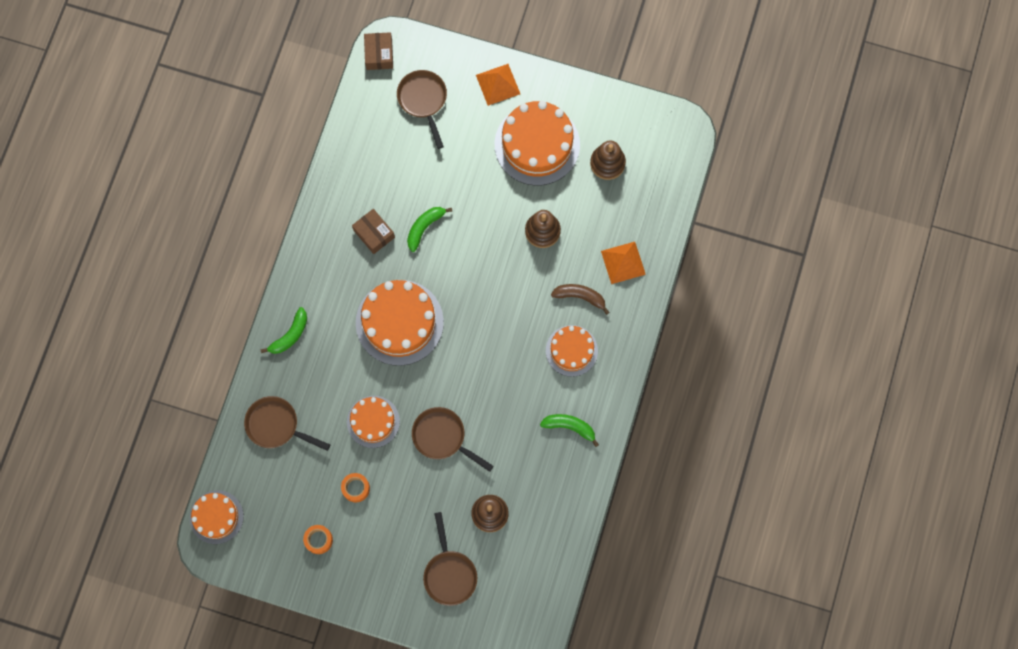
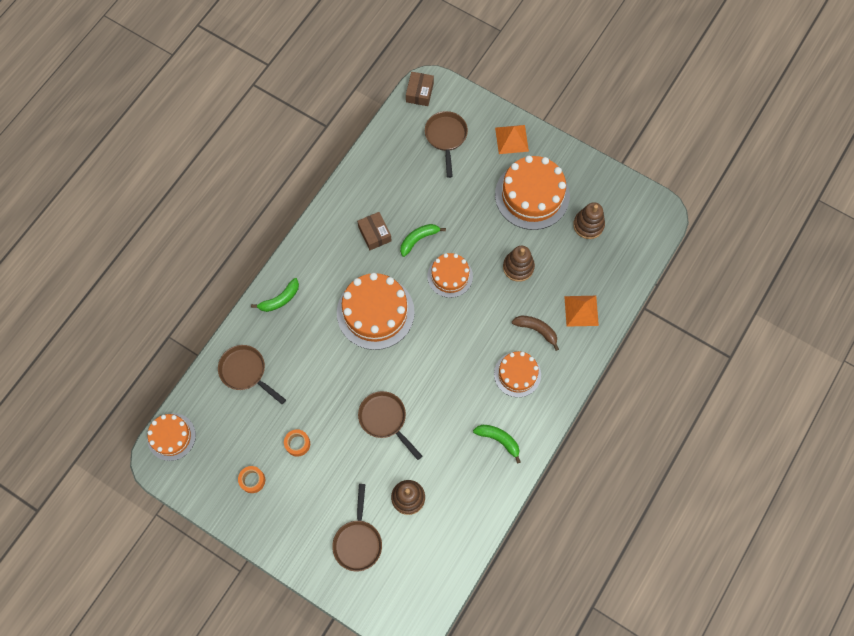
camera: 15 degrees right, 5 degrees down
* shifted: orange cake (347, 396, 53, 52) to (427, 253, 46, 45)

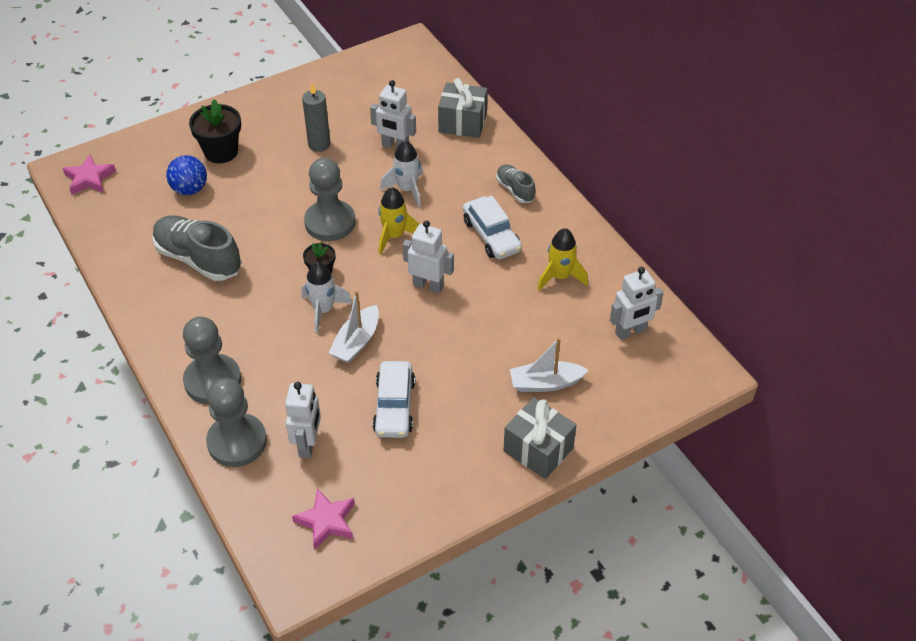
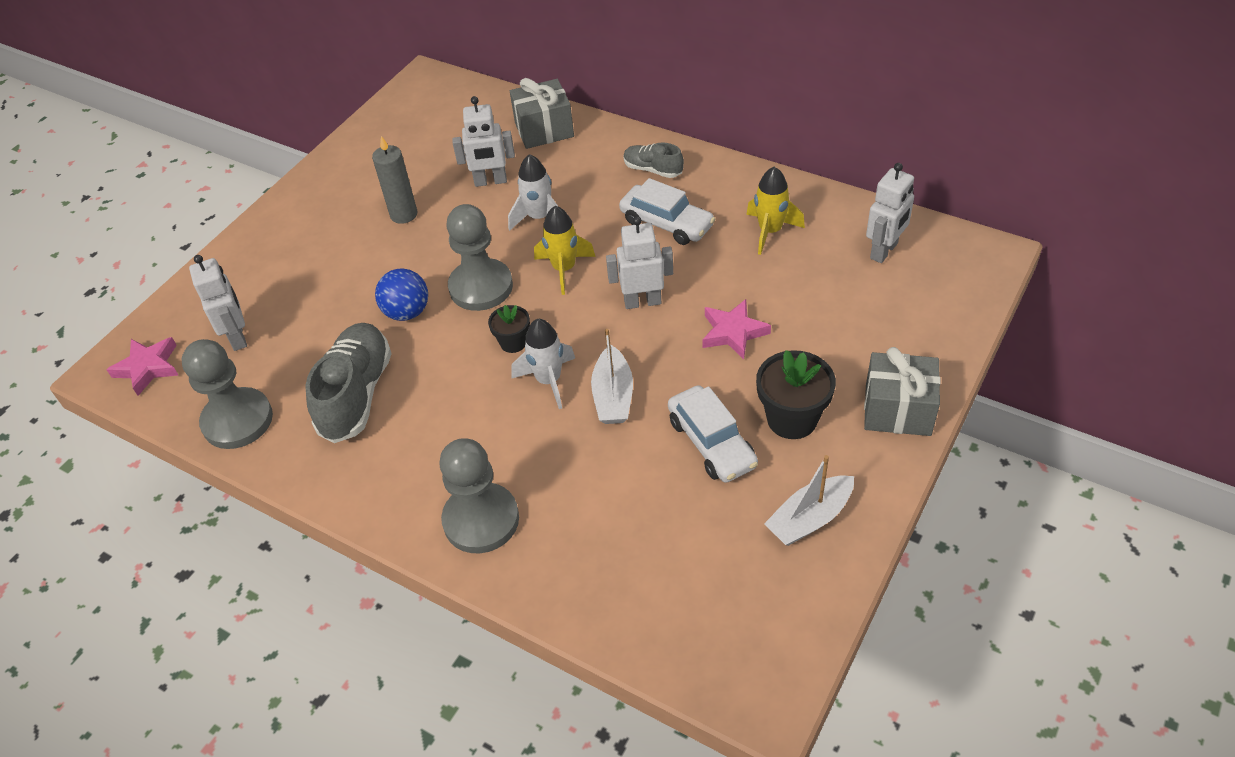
camera: 25 degrees left, 0 degrees up
* shifted: grey pawn (206, 378, 61, 89) to (182, 339, 91, 110)
* shifted: white robot (285, 382, 36, 76) to (189, 255, 58, 96)
* rotated: grey shoe (152, 215, 90, 66) = (305, 323, 87, 120) 90 degrees clockwise
* shifted: blue ball (166, 155, 41, 40) to (375, 268, 53, 53)
* shifted: pink star (292, 488, 63, 62) to (703, 299, 68, 60)
* shifted: black flower pot (189, 99, 52, 64) to (756, 350, 80, 89)
* shifted: white boat (510, 338, 78, 54) to (764, 455, 90, 91)

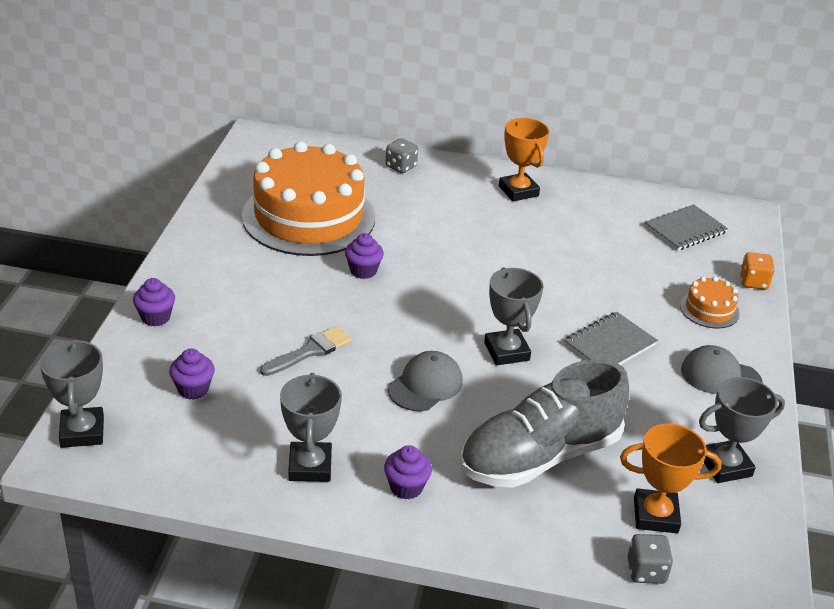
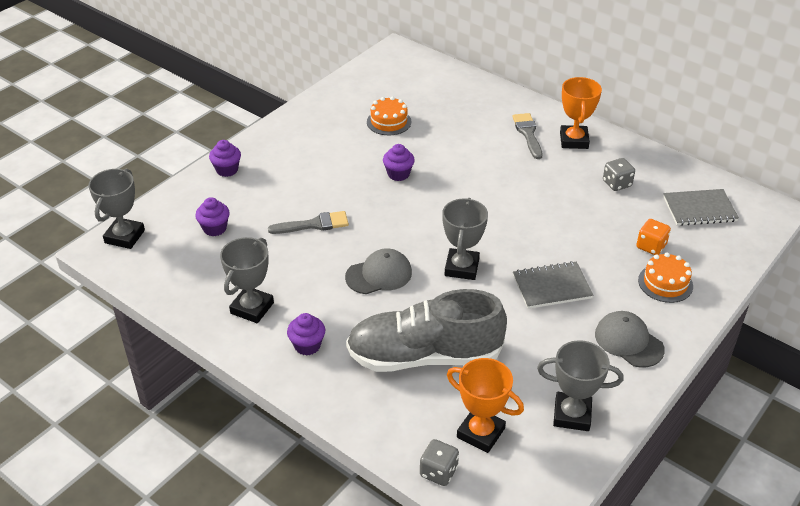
camera: 30 degrees right, 5 degrees up
* scaled: orange cake (242, 141, 133, 115) = (367, 96, 45, 39) x0.41
* new: grey brush (512, 113, 30, 46)
* shifted: grey dice (386, 138, 32, 35) to (603, 158, 32, 33)
* shifted: orange dice (740, 252, 35, 38) to (636, 219, 35, 36)

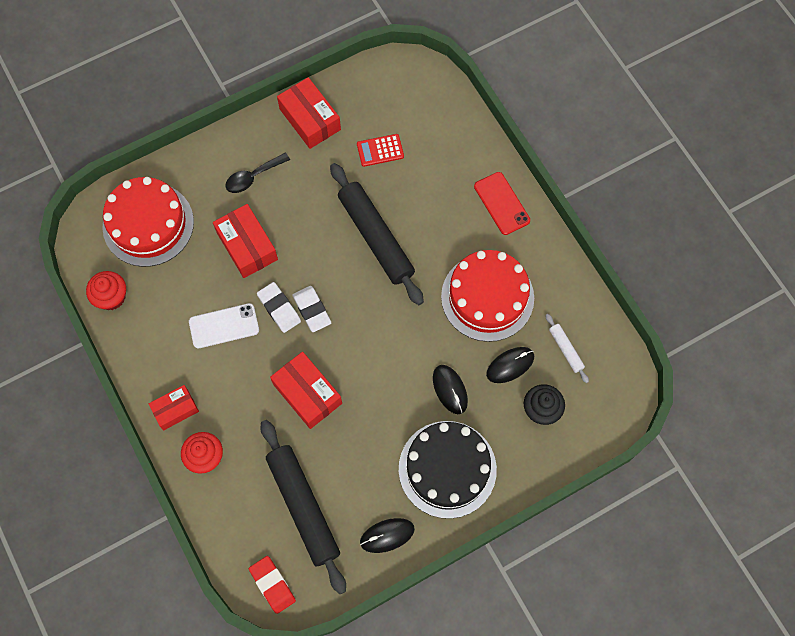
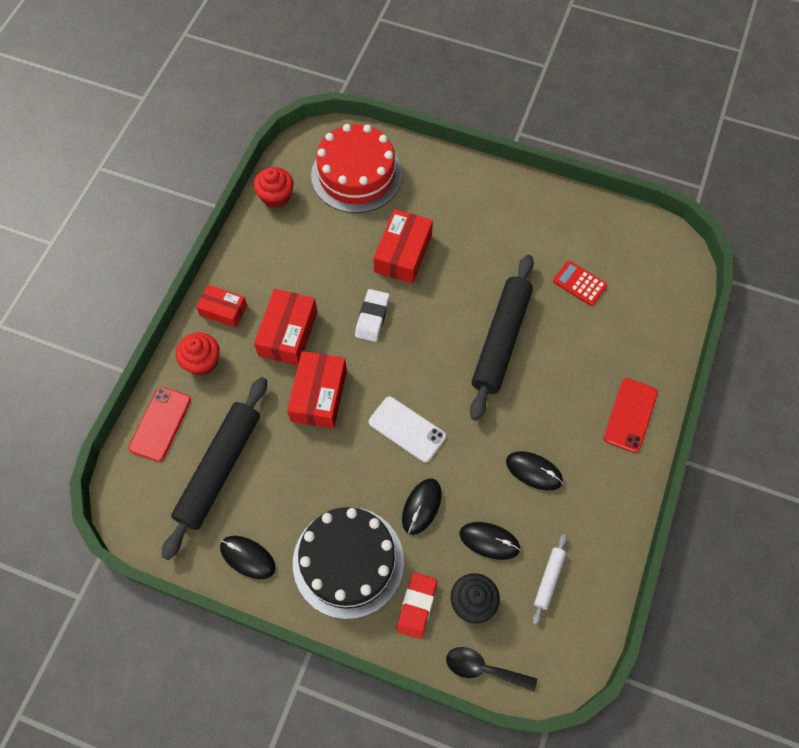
camera: 50 degrees right, 5 degrees down
* new: red phone (129, 387, 62, 75)
* shifted: red box (277, 77, 64, 72) to (254, 289, 63, 77)
* shifted: white phone (189, 303, 70, 45) to (369, 396, 77, 66)
* shifted: red eraser (249, 556, 47, 58) to (397, 572, 40, 67)
* shifted: black spoon (225, 153, 65, 40) to (446, 647, 91, 44)
* swapped: red cake (441, 250, 93, 92) to black mouse (506, 451, 57, 40)
* gone: white eraser (293, 286, 38, 46)

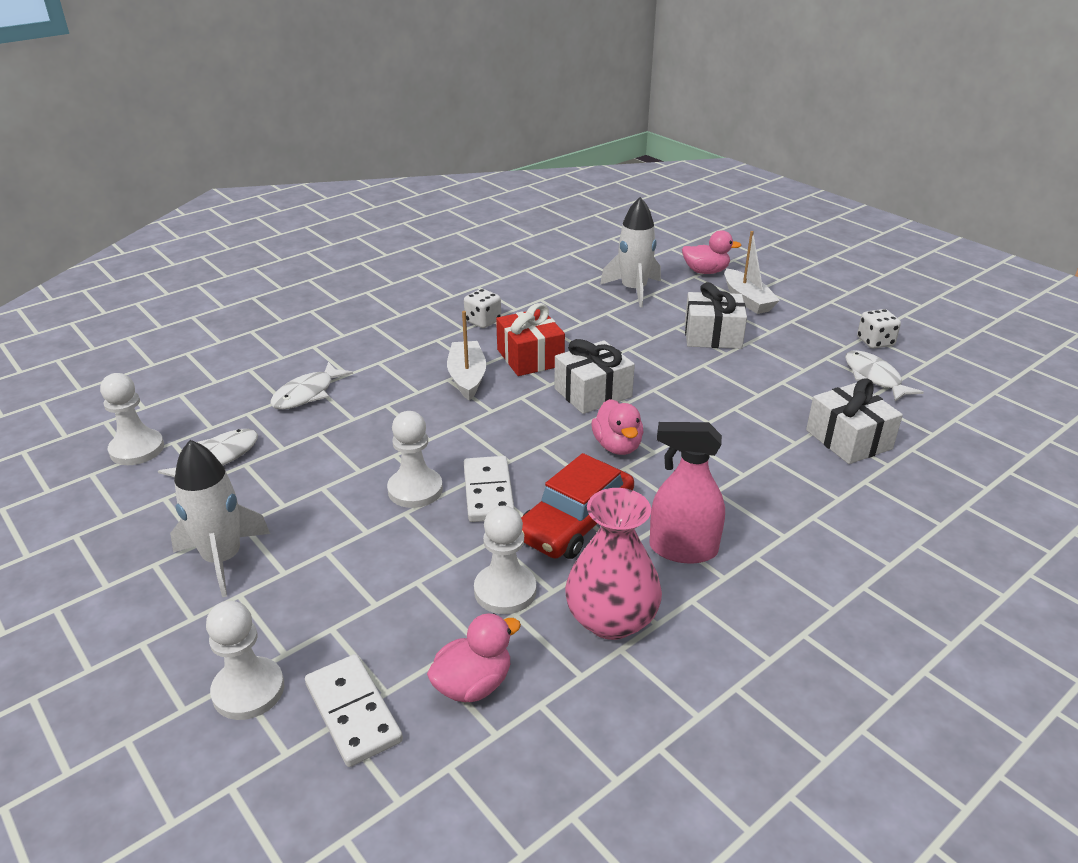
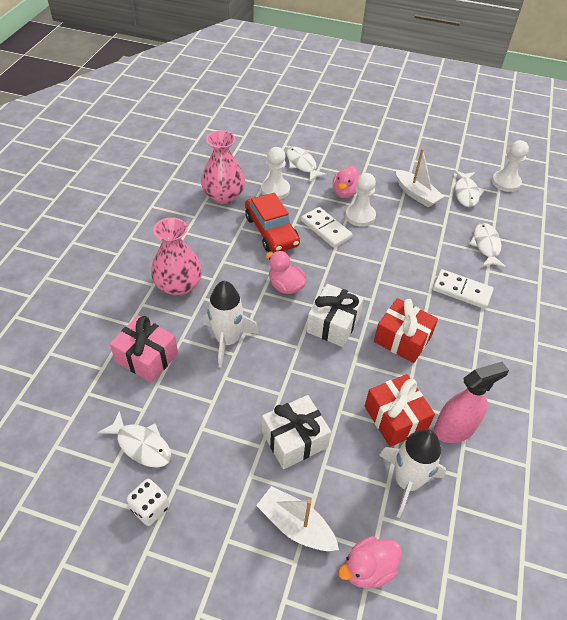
camera: 145 degrees right, 15 degrees up
* repainted: white gift (806, 378, 97, 86) to pink gift (110, 315, 68, 68)
* new: pink vase (151, 217, 51, 79)
* shifted: white rocket (170, 440, 100, 157) to (203, 281, 56, 87)
* rotated: red car (521, 453, 113, 106) = (245, 193, 55, 60) 150 degrees clockwise
* new: white fish (286, 147, 41, 35)
* shifted: pink duck (427, 613, 94, 89) to (333, 166, 26, 32)
* new: red gift (365, 374, 70, 73)
* shifted: white boat (447, 311, 39, 89) to (396, 149, 48, 58)
* shifted: white domino (305, 654, 98, 113) to (433, 269, 61, 40)
* shifted: pink spray bottle (649, 422, 76, 142) to (434, 362, 75, 81)
* gone: white pawn (206, 600, 78, 120)
* gone: white dice (464, 289, 37, 39)

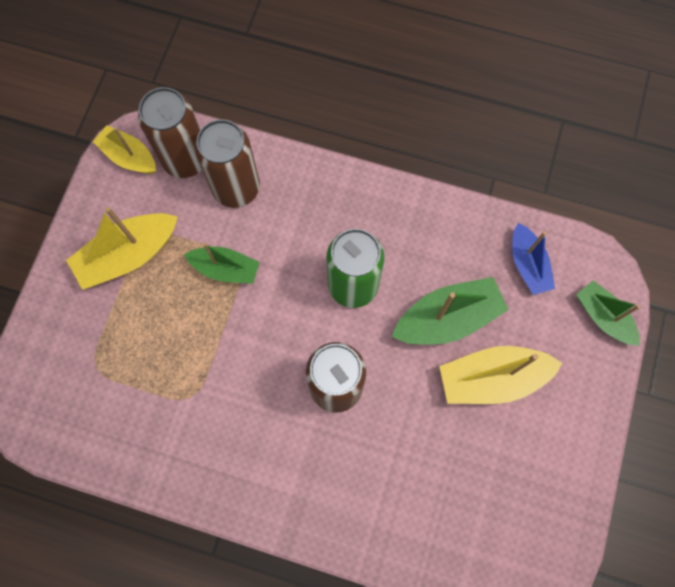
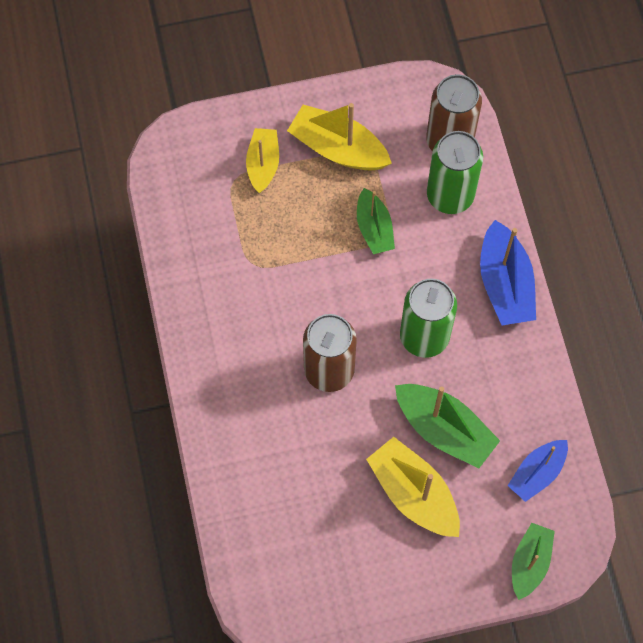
camera: 60 degrees right, 5 degrees down
* shifted: yellow boat (93, 125, 63, 49) to (246, 128, 33, 65)
* repainted: brown can (195, 119, 65, 89) to green can (427, 131, 56, 83)
* new: blue boat (480, 220, 56, 106)

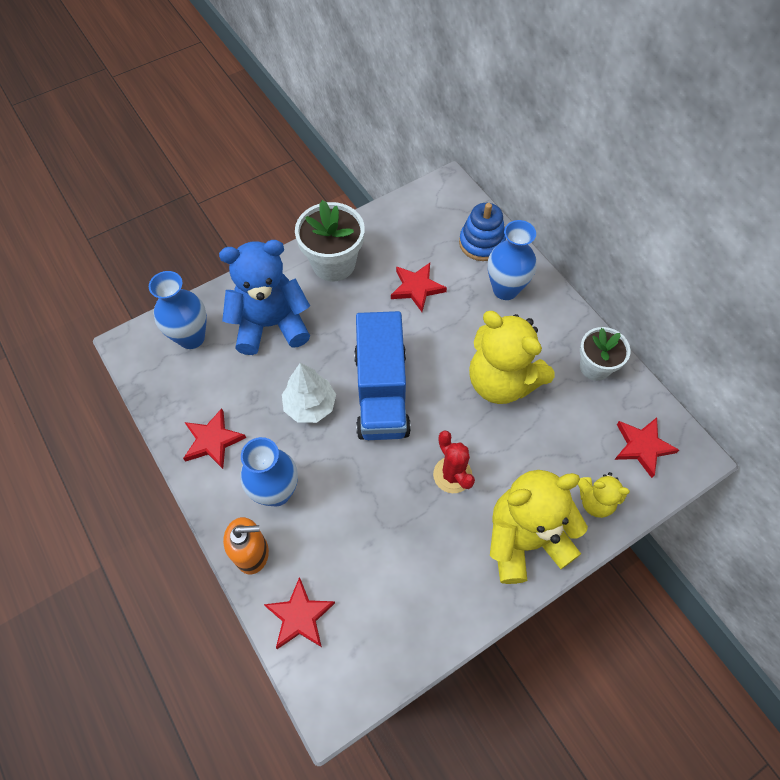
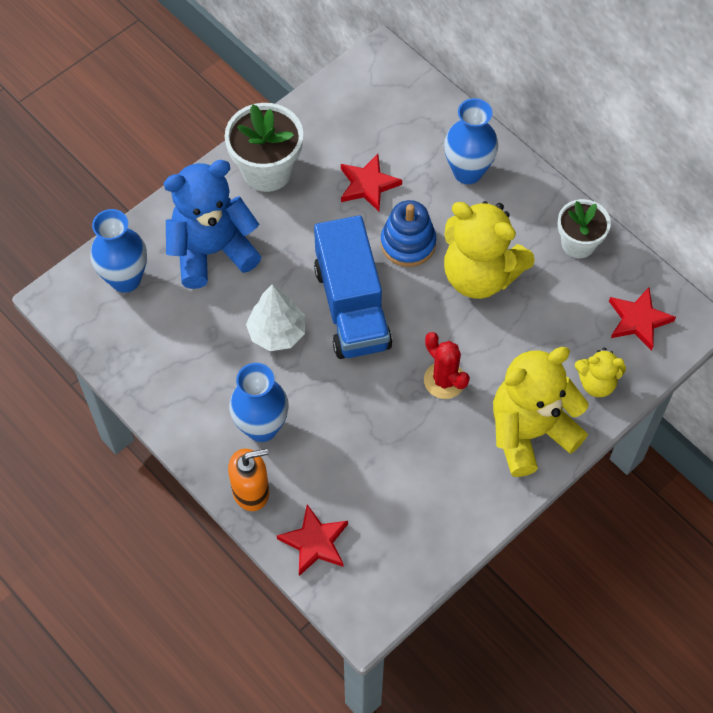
camera: 10 degrees left, 0 degrees up
* shifted: blue stacking toy (459, 203, 47, 58) to (381, 200, 55, 67)
* gone: red star (183, 408, 63, 61)

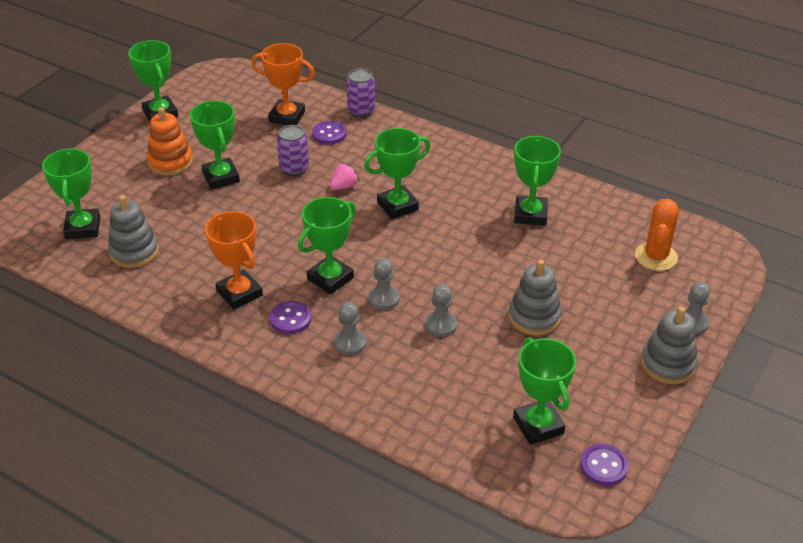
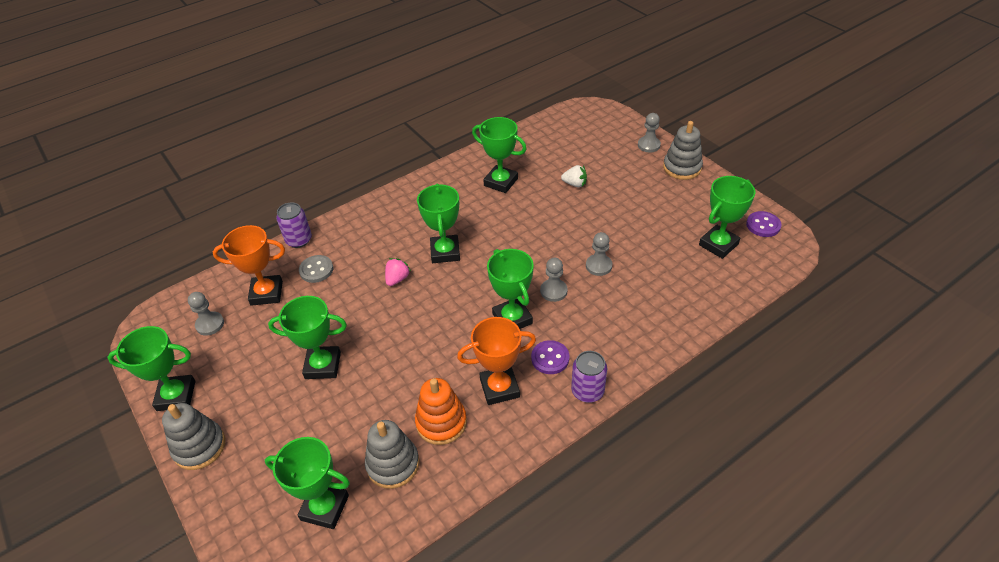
camera: 65 degrees left, 5 degrees up
* shifted: grey stacking toy (508, 260, 54, 75) to (162, 403, 63, 67)
* shifted: grey pawn (334, 302, 33, 53) to (188, 292, 36, 44)
* rotated: orange trophy (252, 43, 63, 82) = (213, 225, 72, 81) 45 degrees clockwise
* repainted: purple button (312, 121, 35, 24) to grey button (299, 255, 34, 28)
* rotated: pink strawberry (330, 162, 29, 28) = (385, 258, 26, 28) 45 degrees clockwise
* shifted: orange stacking toy (147, 107, 46, 68) to (415, 378, 52, 67)
* new: white strawberry (561, 165, 26, 22)
* shifted: purple can (277, 125, 32, 51) to (571, 351, 36, 52)
* rotated: green trophy (513, 337, 63, 108) = (699, 176, 56, 83) 45 degrees counterclockwise
* gone: orange cactus (635, 199, 44, 72)

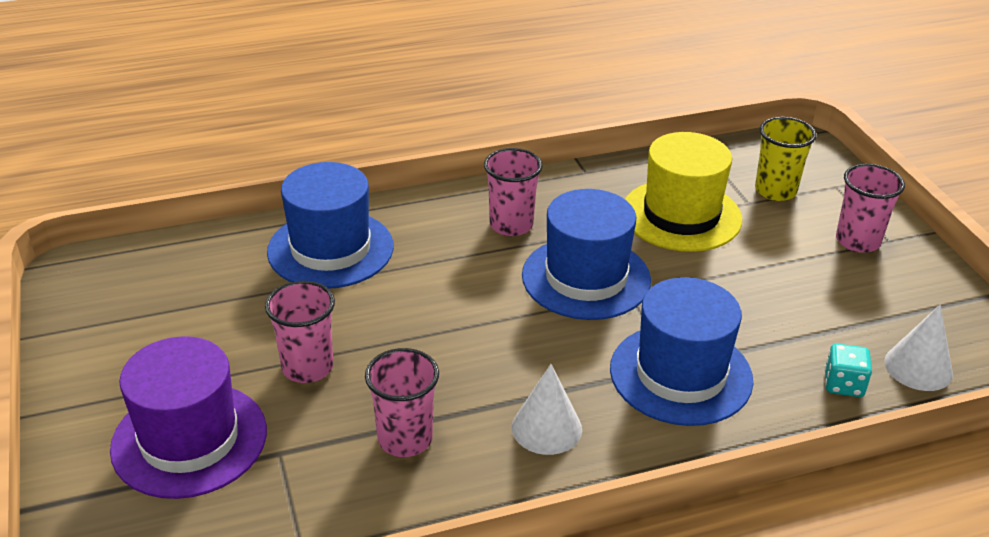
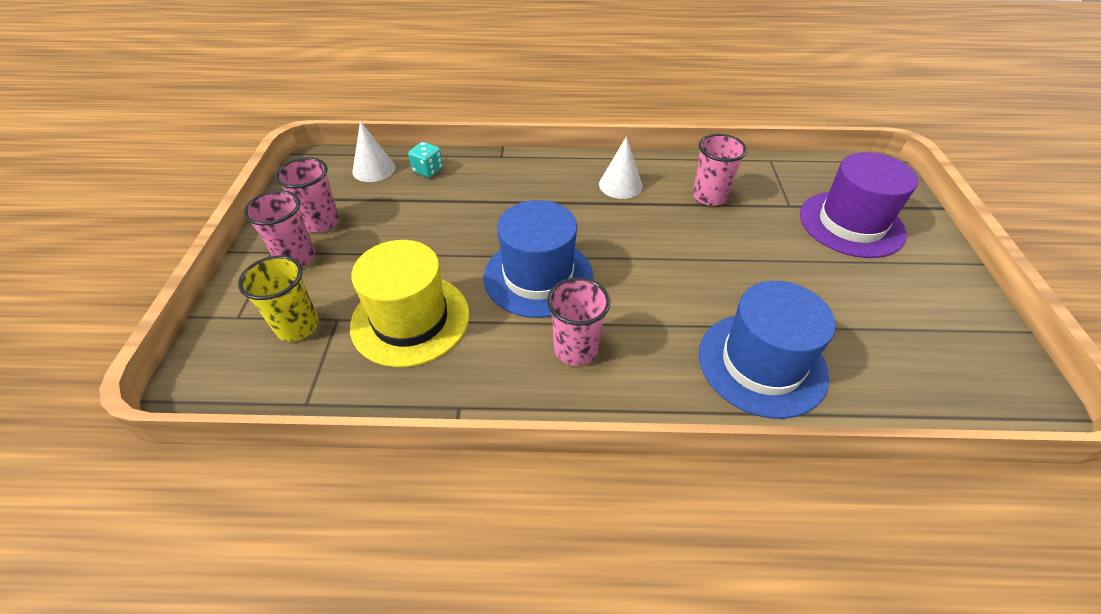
camera: 160 degrees left, 10 degrees up
* shifted: pink cup (265, 281, 70, 102) to (275, 157, 64, 75)
* gone: blue hat (610, 277, 143, 149)

